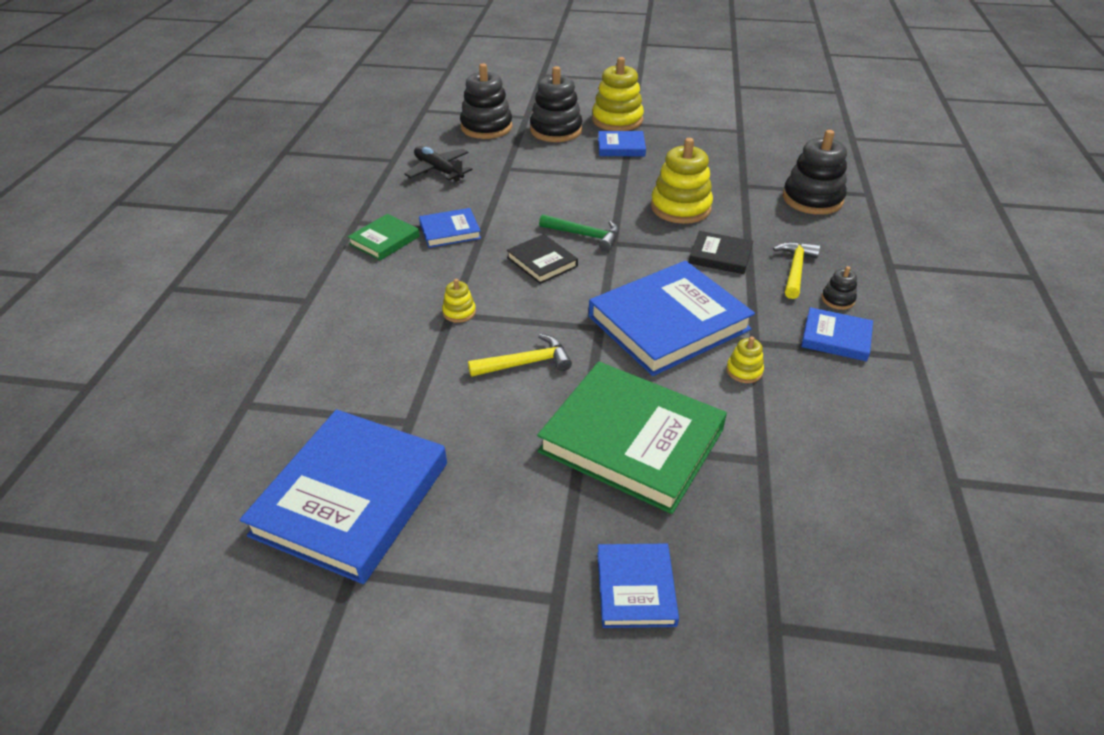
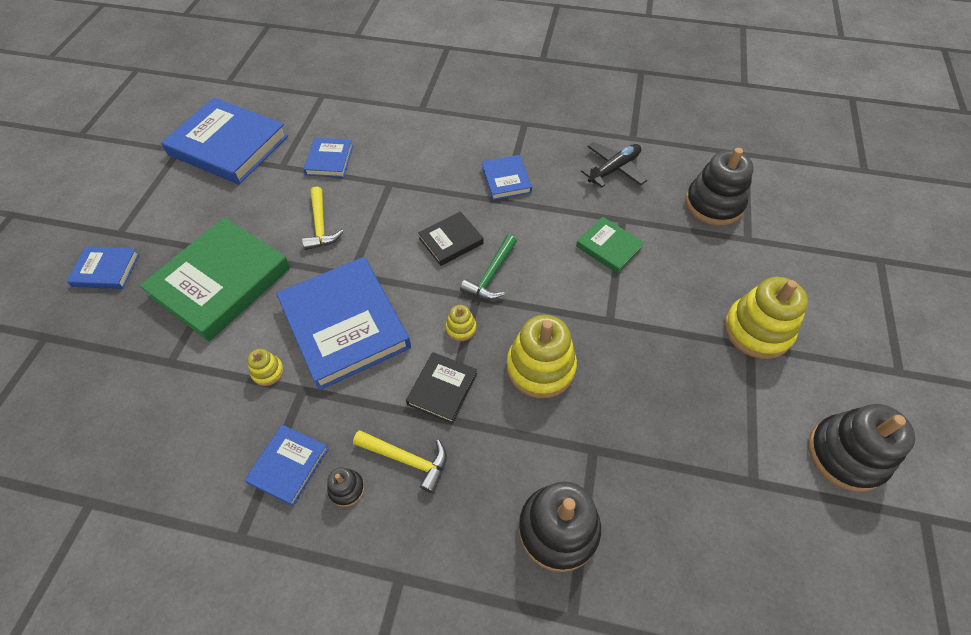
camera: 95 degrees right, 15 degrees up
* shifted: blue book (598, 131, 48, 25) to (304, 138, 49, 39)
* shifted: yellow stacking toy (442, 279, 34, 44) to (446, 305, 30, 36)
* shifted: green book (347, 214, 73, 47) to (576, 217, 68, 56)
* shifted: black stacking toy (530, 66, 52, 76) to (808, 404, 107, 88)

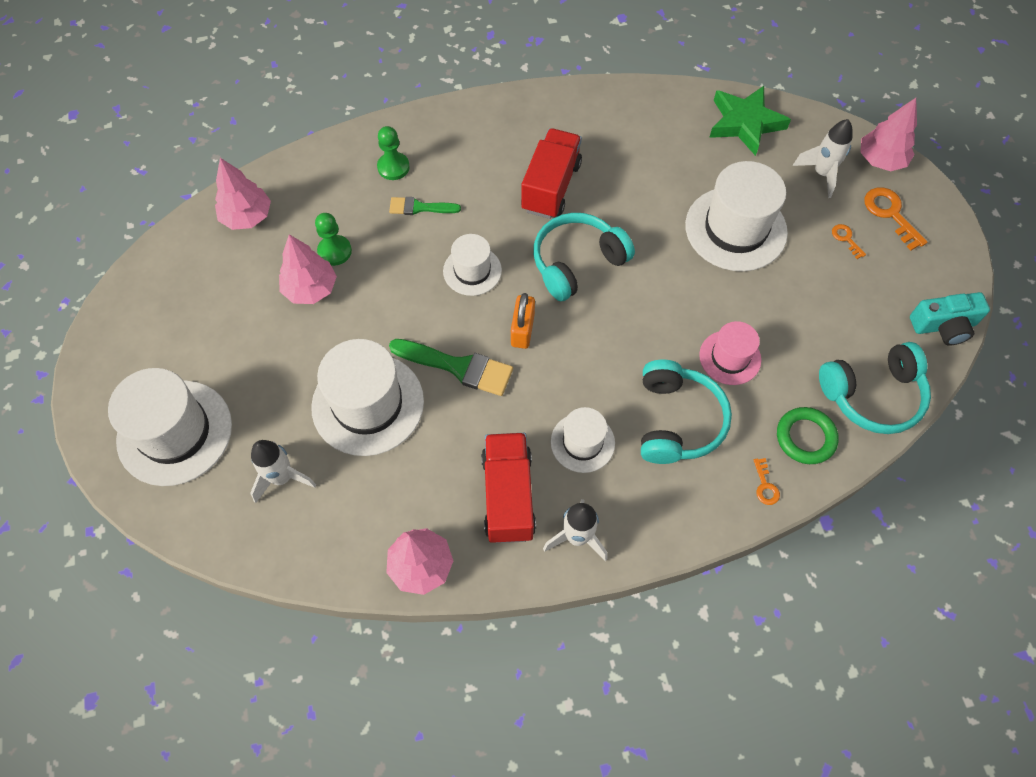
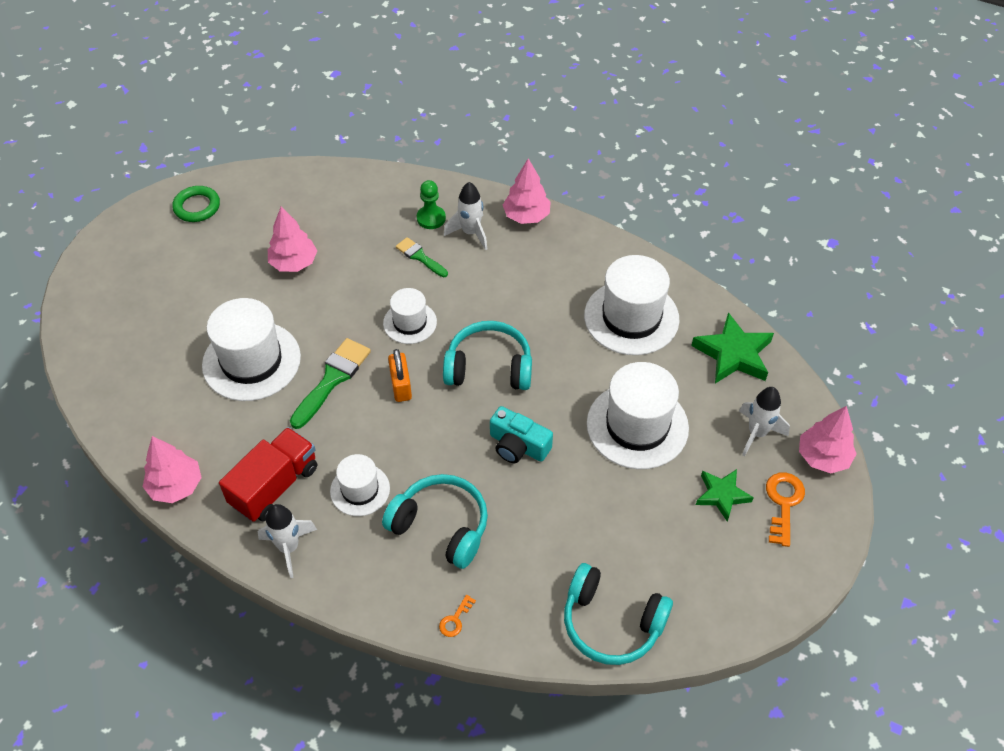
camera: 40 degrees right, 10 degrees down
* shifted: green ring (777, 407, 62, 57) to (172, 186, 48, 36)
* rotated: green brush (389, 339, 124, 57) = (290, 338, 81, 91) 120 degrees counterclockwise
* rotated: turquoise headphones (641, 360, 91, 104) = (382, 474, 106, 95) 105 degrees counterclockwise
* rotated: orange padlock (511, 293, 24, 56) = (388, 349, 24, 53) 60 degrees counterclockwise
* shifted: white rocket (251, 440, 65, 63) to (444, 182, 43, 68)
* shifted: turquoise camera (910, 292, 80, 54) to (490, 406, 63, 57)
* shifted: pink tree (215, 158, 56, 72) to (503, 158, 48, 66)
* shifted: white hat (108, 368, 124, 118) to (584, 255, 95, 100)
* swapped: orange key (832, 224, 34, 35) to green star (696, 469, 58, 53)
* gone: green pawn (315, 213, 37, 53)
* gone: red truck (521, 128, 61, 91)
* gone: pink hat (699, 321, 62, 64)

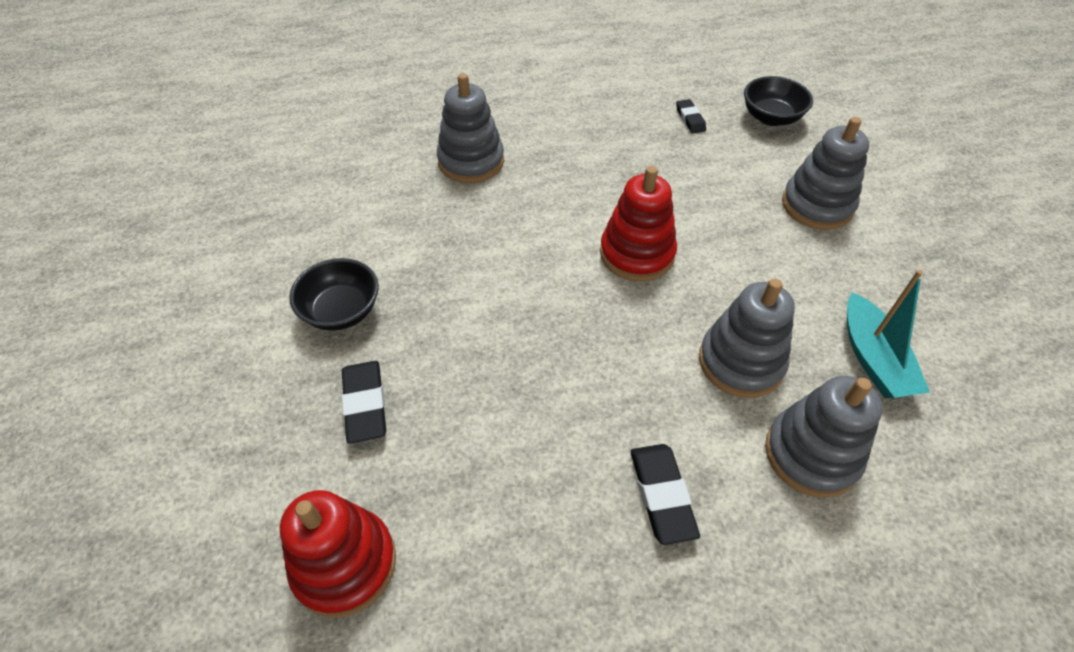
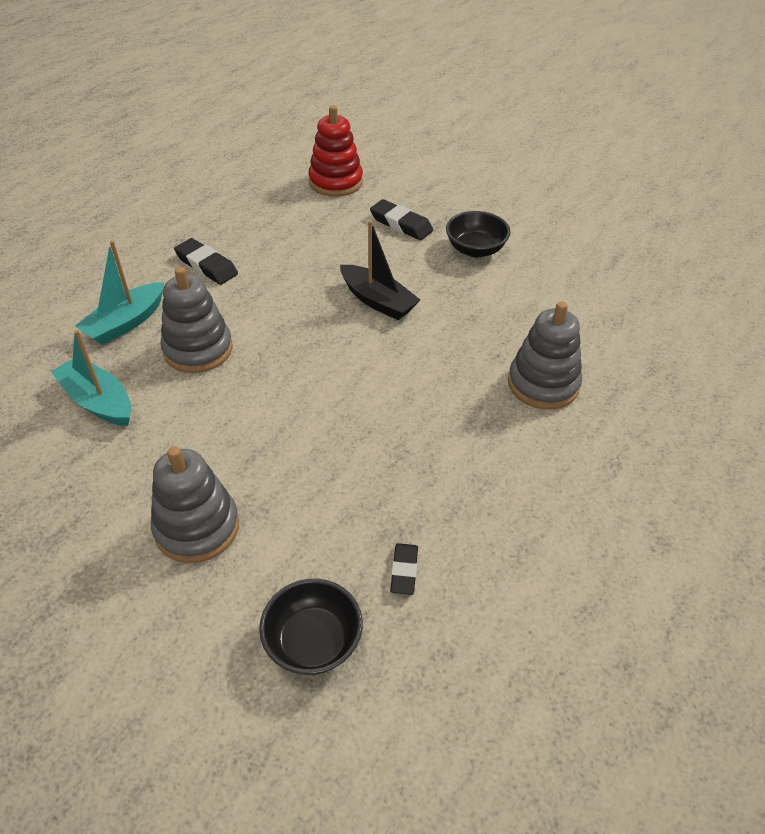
camera: 140 degrees right, 5 degrees down
* swapped: grey stacking toy (765, 376, 118, 122) to turquoise boat (75, 240, 89, 105)
* new: black boat (340, 220, 80, 100)
* rotated: black eraser (676, 99, 30, 35) = (390, 543, 28, 52) 60 degrees clockwise
* gone: red stacking toy (600, 166, 77, 116)

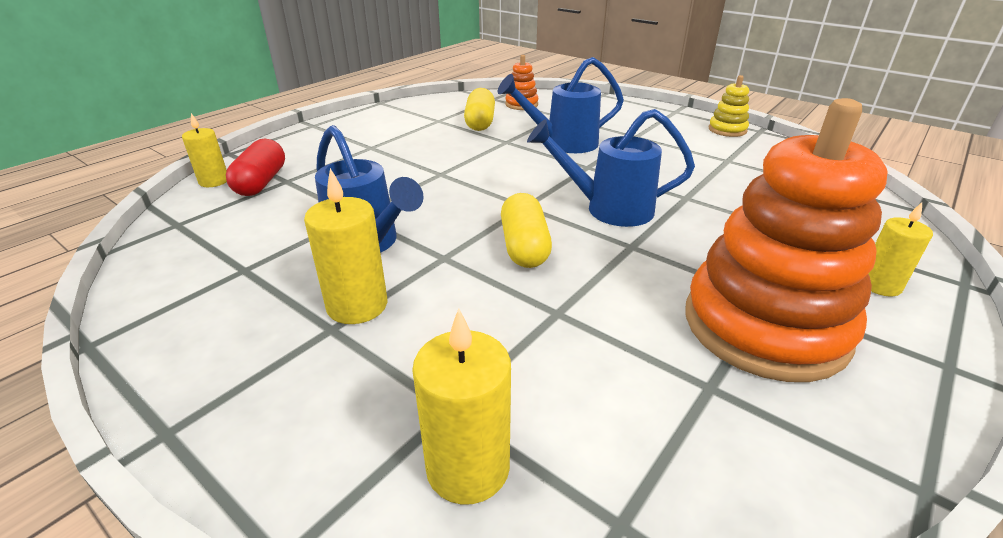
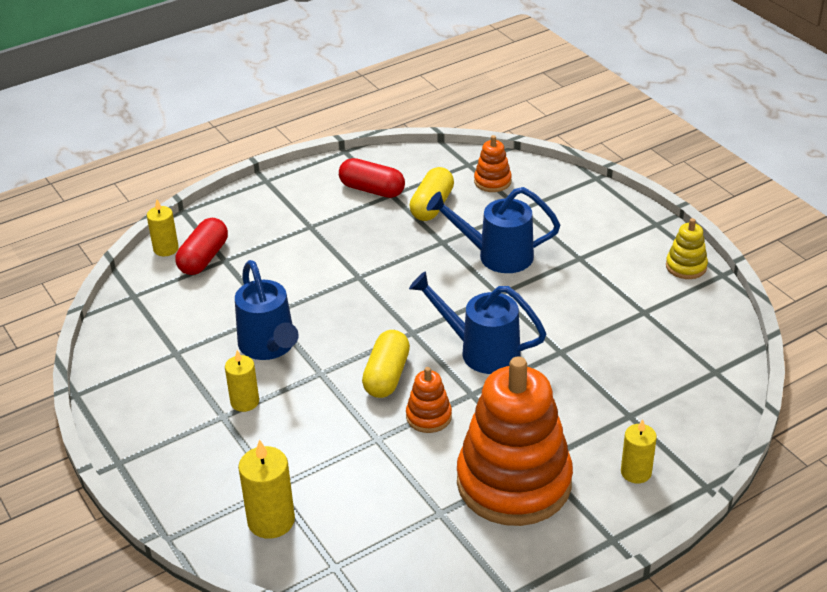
camera: 20 degrees right, 5 degrees up
* scaled: yellow candle (304, 168, 83, 156) = (225, 350, 34, 62) x0.67
* new: red capsule (339, 158, 66, 40)
* new: orange stacking toy (406, 367, 46, 66)

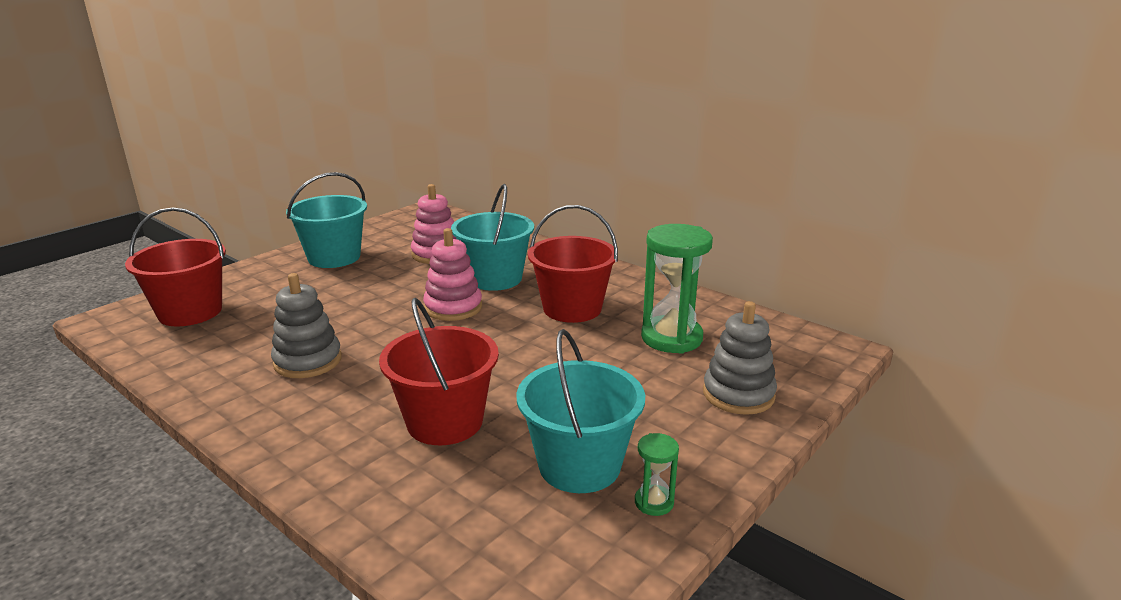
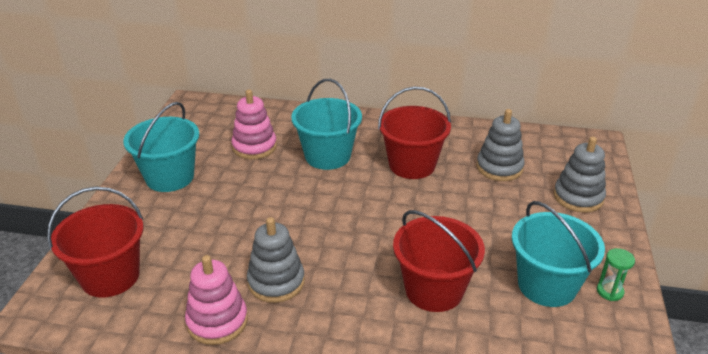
camera: 30 degrees left, 10 degrees up
* shifted: pink stacking toy (423, 228, 59, 93) to (185, 255, 63, 90)
* swapped: green hourglass (641, 224, 72, 130) to grey stacking toy (476, 109, 49, 72)

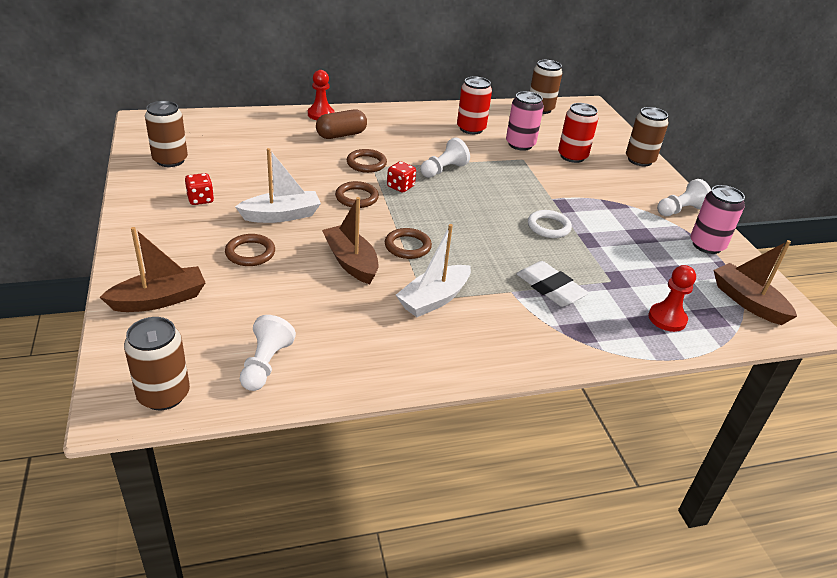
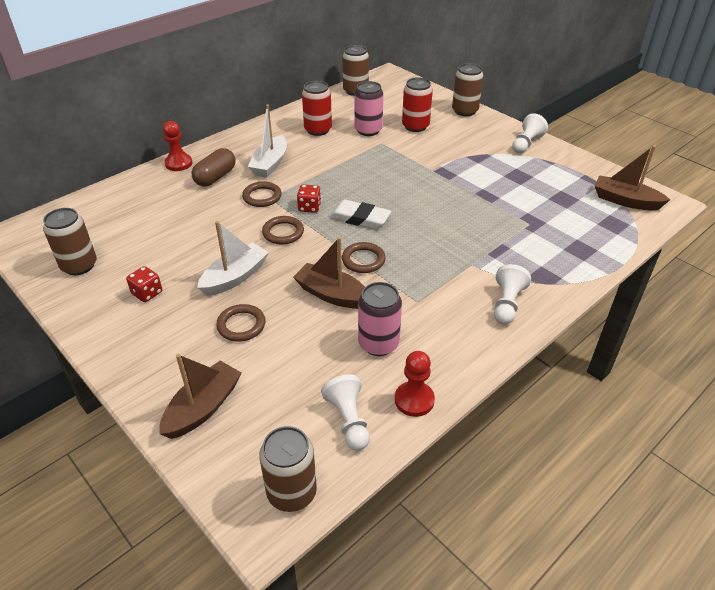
camera: 25 degrees left, 5 degrees up
* shifted: white boat (396, 224, 75, 93) to (248, 104, 39, 74)
* shifted: white eraser (516, 261, 73, 46) to (329, 200, 62, 29)
* shifted: pink can (691, 185, 54, 69) to (358, 282, 44, 74)
* shifted: red pawn (648, 265, 48, 67) to (395, 351, 40, 66)
* shifted: white pawn (420, 138, 50, 40) to (494, 264, 37, 60)
* gone: white ring (528, 210, 44, 28)

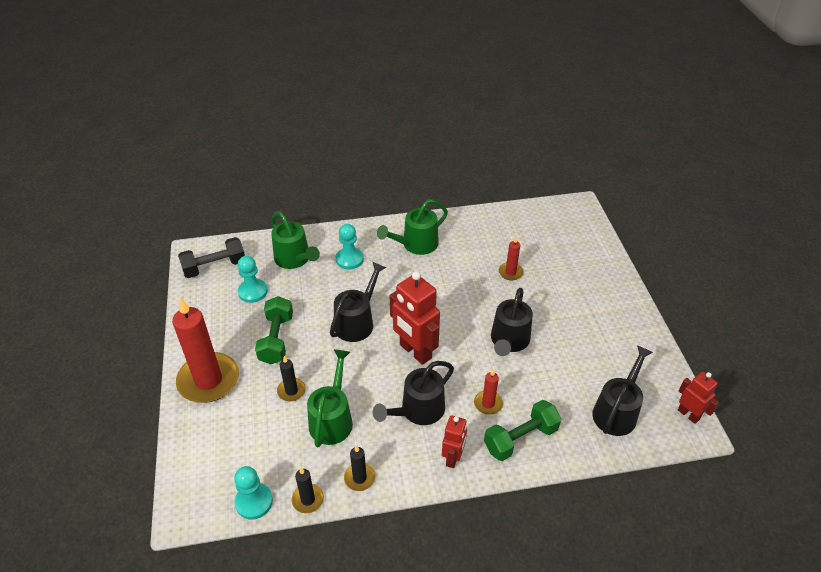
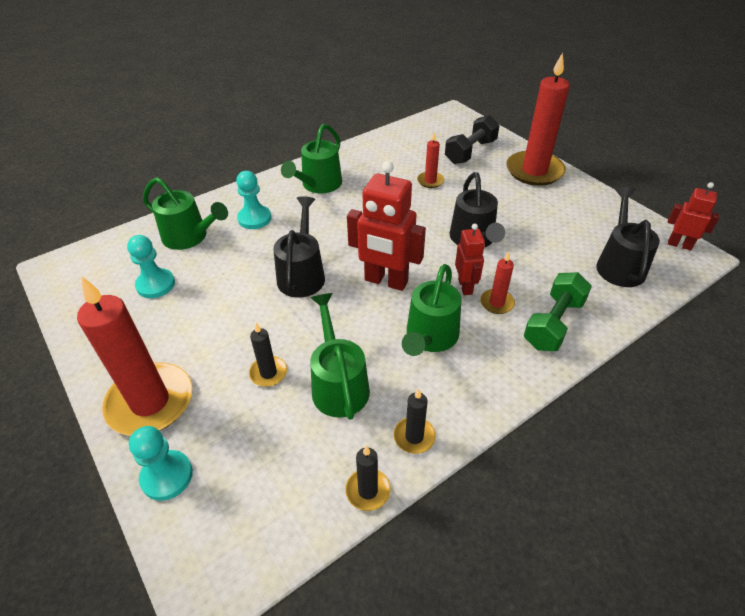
camera: 25 degrees left, 0 degrees up
* shifted: turquoise pawn (234, 466, 39, 54) to (129, 426, 64, 75)
* repainted: black watering can (373, 361, 81, 64) to green watering can (402, 264, 59, 92)
* shifted: black dumbbell (178, 237, 67, 41) to (445, 115, 55, 49)
* shifted: red robot (442, 415, 25, 53) to (455, 224, 30, 71)
* new: red candle (506, 53, 64, 133)
* gone: green dumbbell (255, 296, 38, 68)

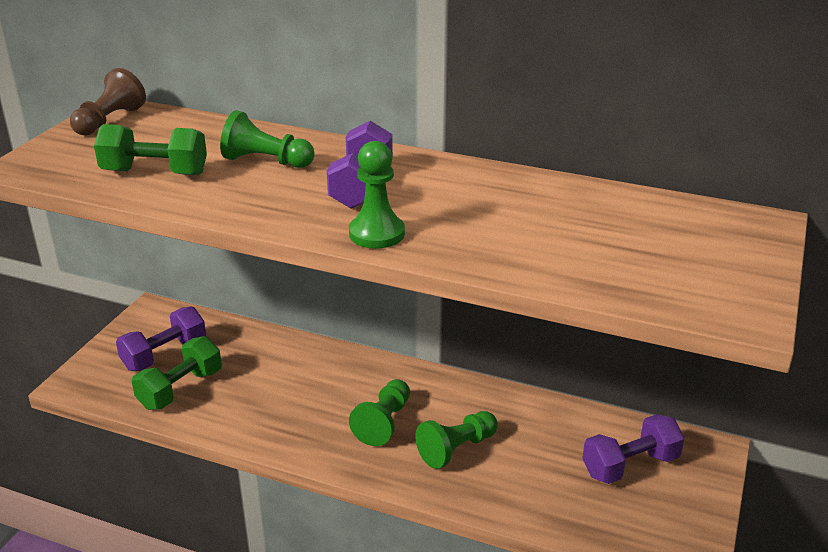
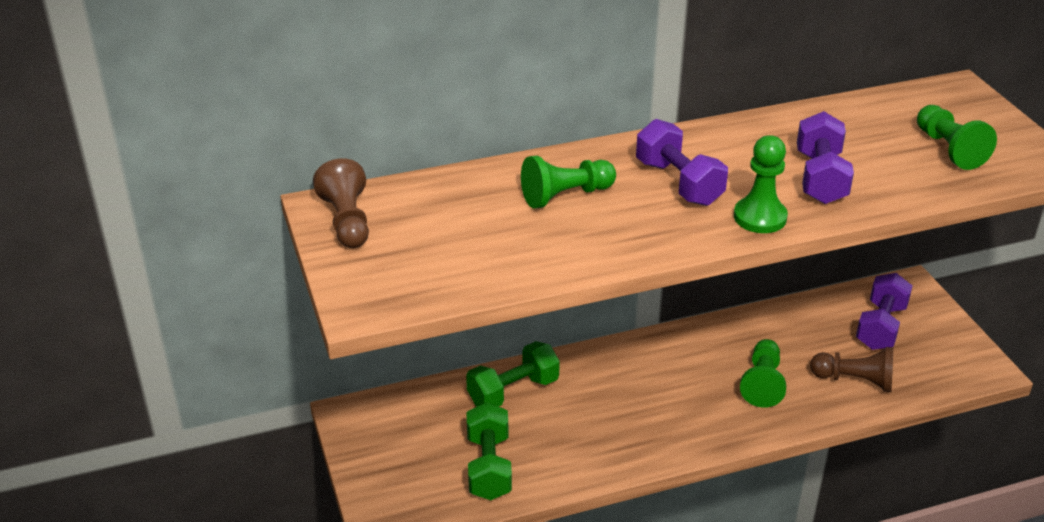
camera: 40 degrees left, 5 degrees up
* shifted: green dumbbell (94, 124, 113, 51) to (466, 341, 94, 66)
* shifted: purple dumbbell (116, 306, 90, 65) to (797, 111, 57, 93)
* new: brown pawn (810, 347, 83, 45)
* shifted: green pawn (349, 379, 61, 67) to (917, 105, 80, 65)

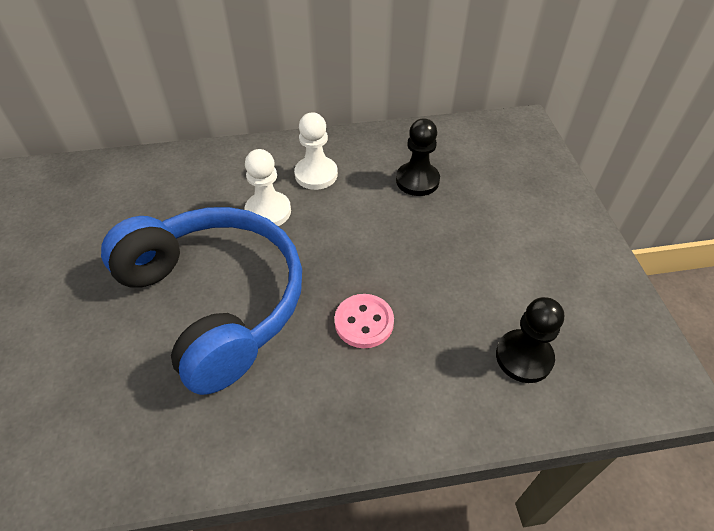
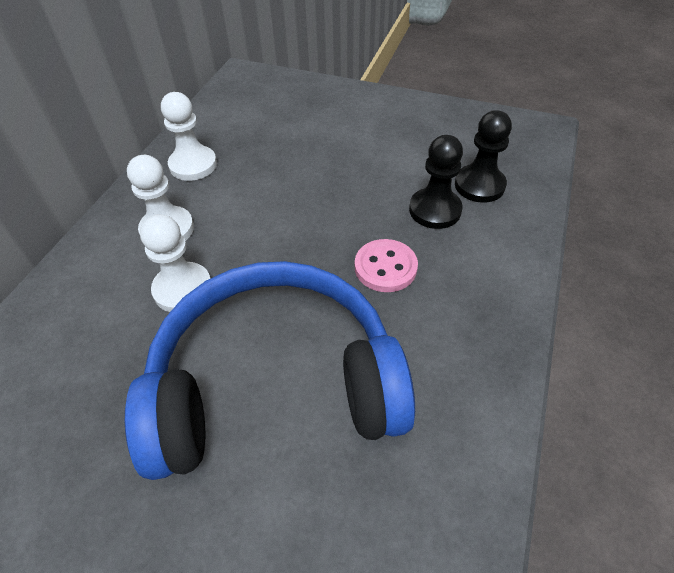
camera: 60 degrees left, 0 degrees up
* new: white pawn (161, 92, 56, 89)
* shifted: black pawn (396, 118, 44, 78) to (409, 135, 54, 94)

